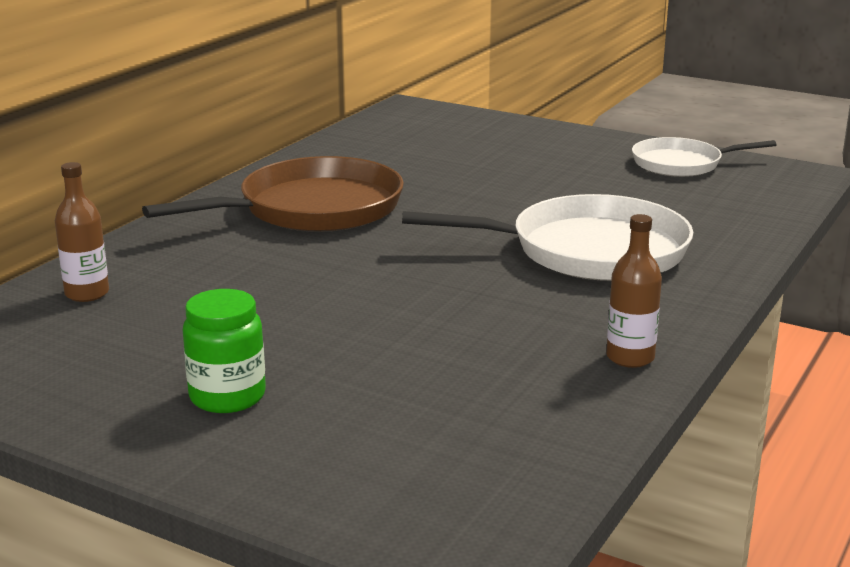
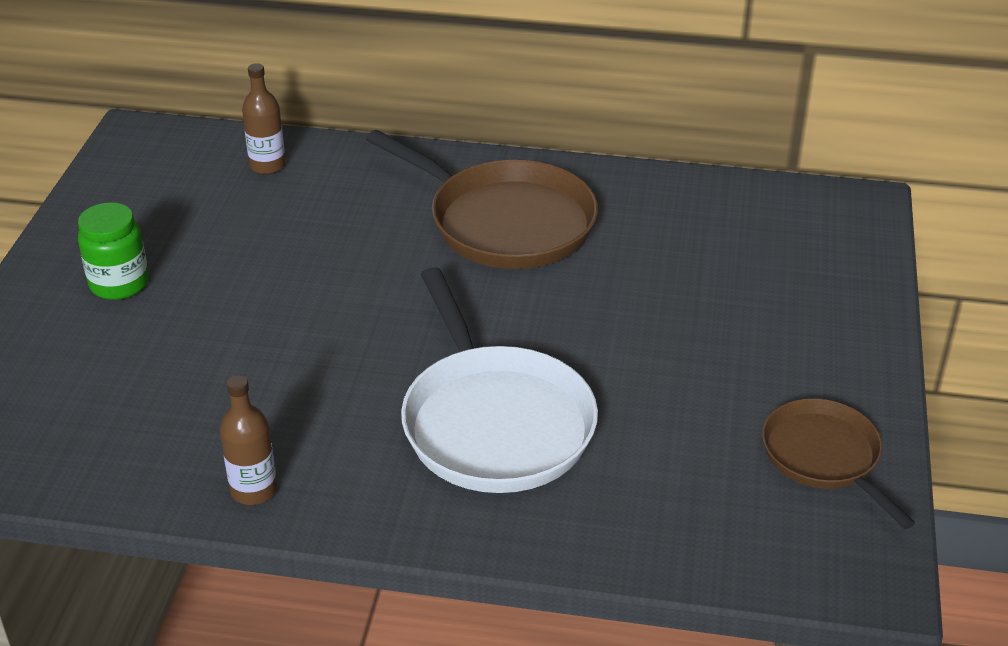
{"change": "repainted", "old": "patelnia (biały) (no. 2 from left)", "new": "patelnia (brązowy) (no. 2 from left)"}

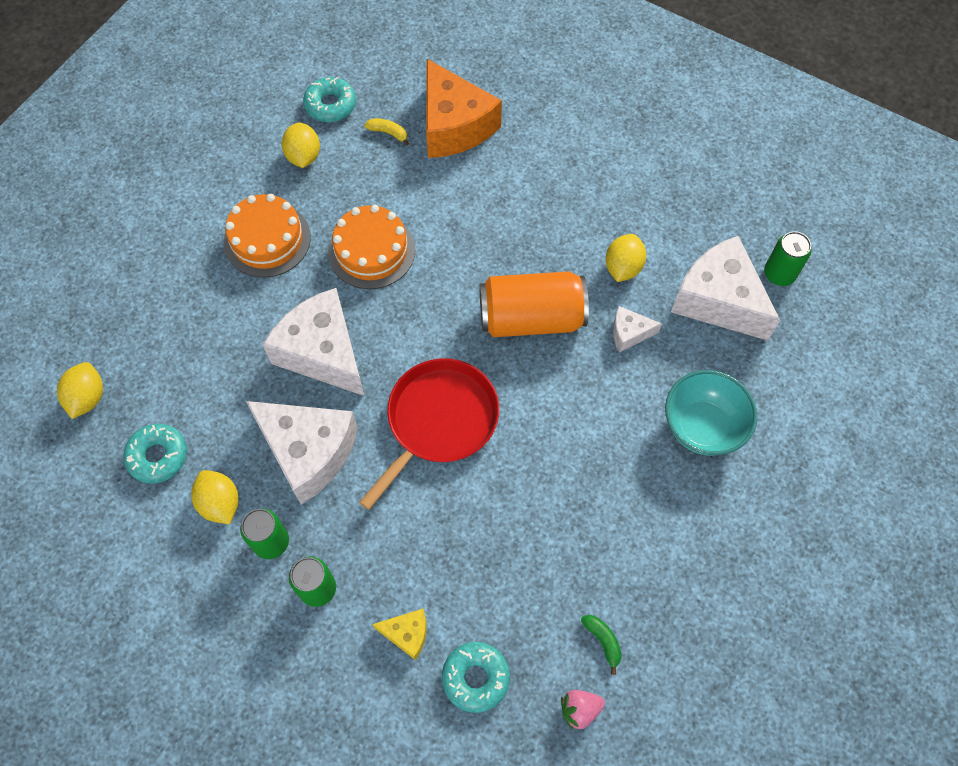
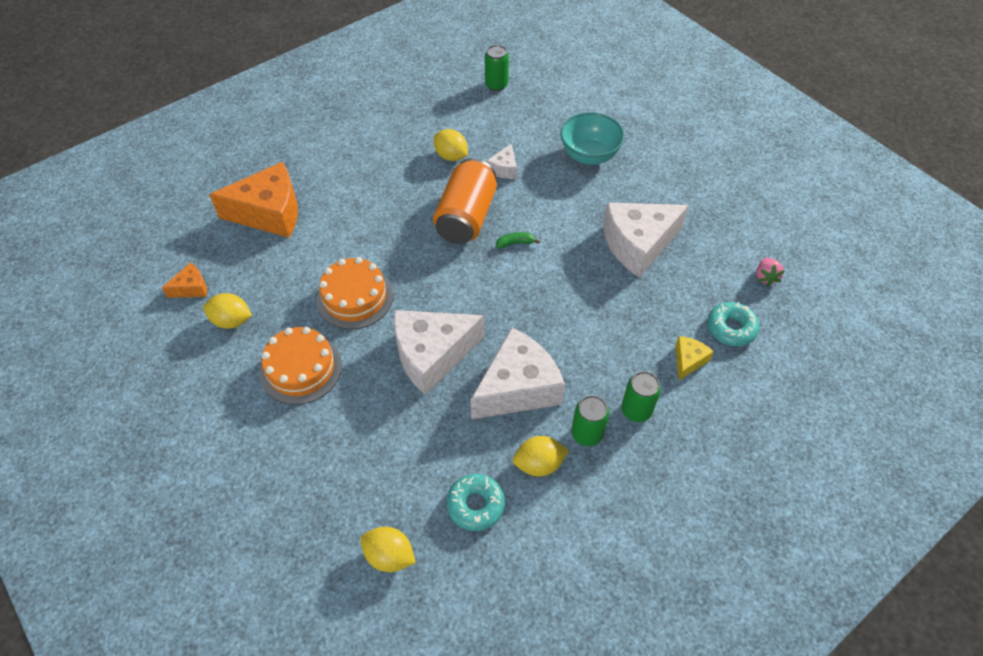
{"change": "swapped", "old": "donut (turkusowy) (no. 2 from left)", "new": "ser (pomarańczowy) (no. 1 from left)"}
{"change": "gone", "old": "banan (żółty)"}
{"change": "shifted", "old": "ser (biały) (no. 4 from left)"}
{"change": "gone", "old": "patelnia (czerwony)"}
{"change": "shifted", "old": "banan (zielony)"}

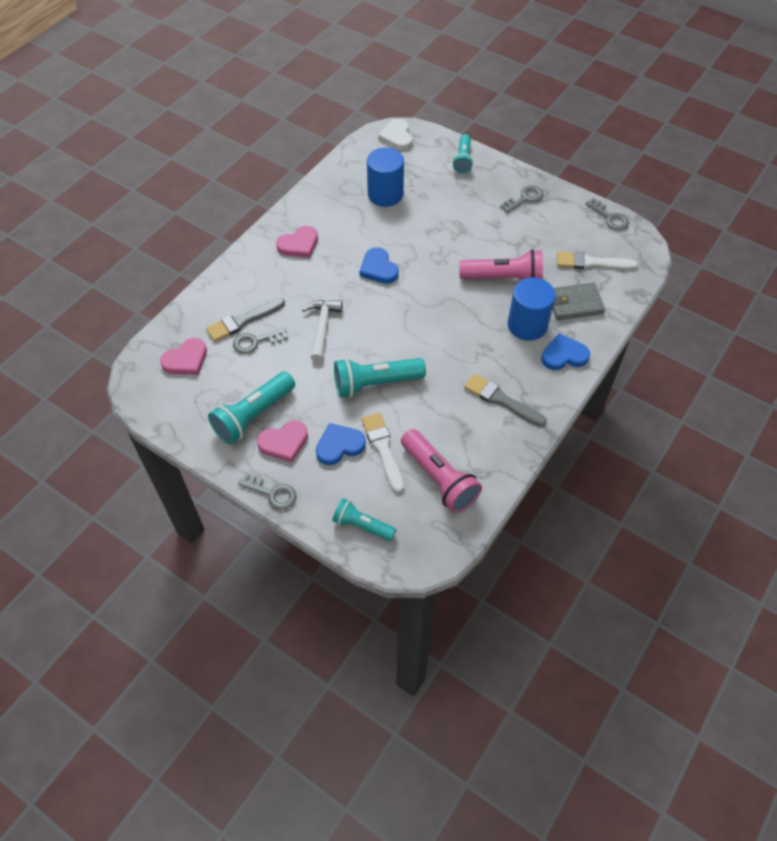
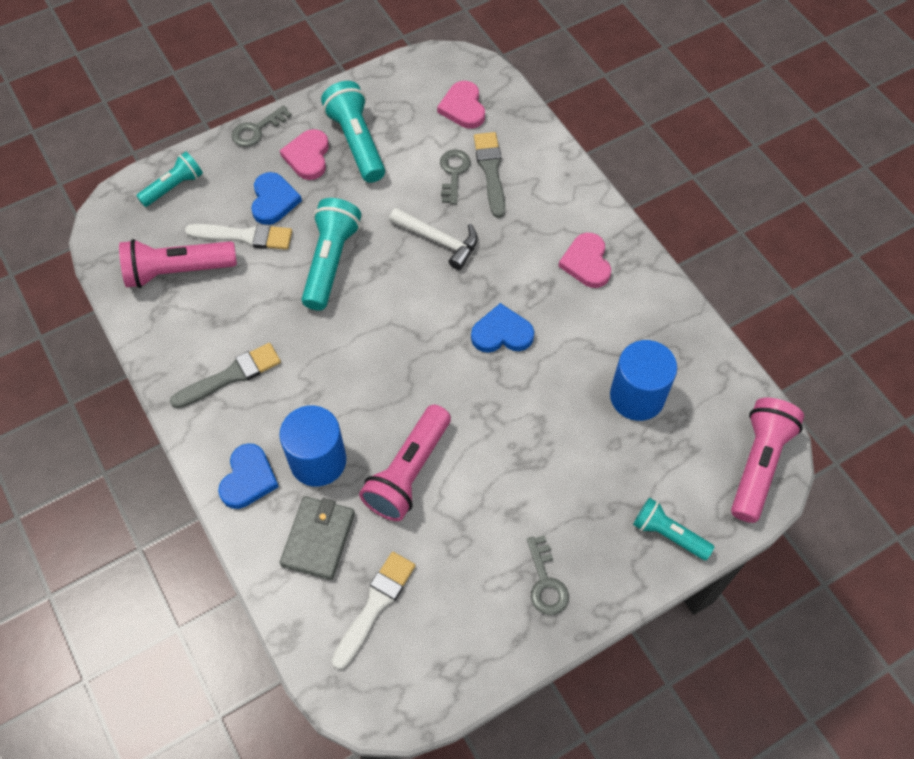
{"change": "swapped", "old": "serce (biały)", "new": "latarka (różowy) (no. 3 from left)"}
{"change": "gone", "old": "klucz (szary) (no. 4 from left)"}

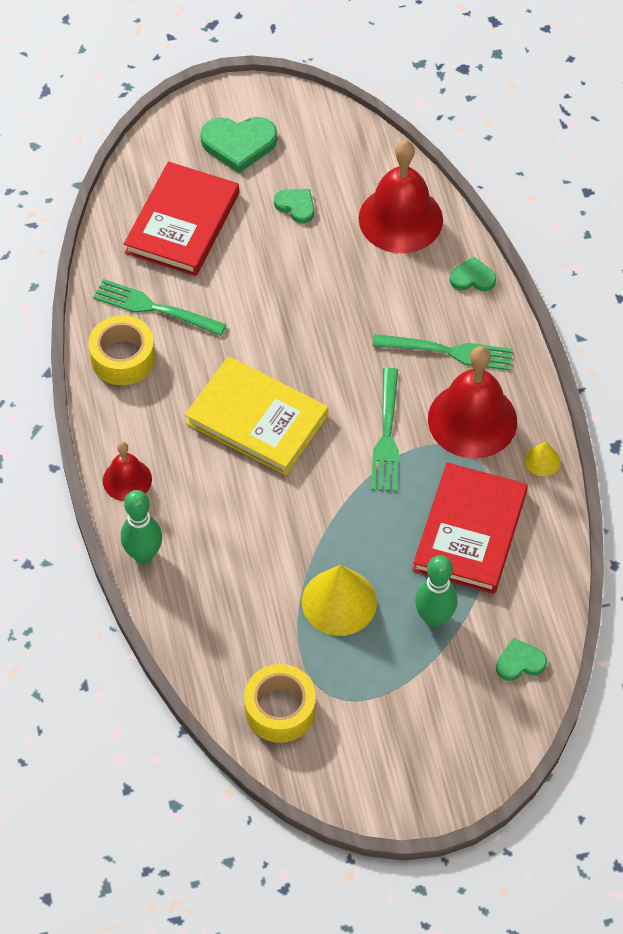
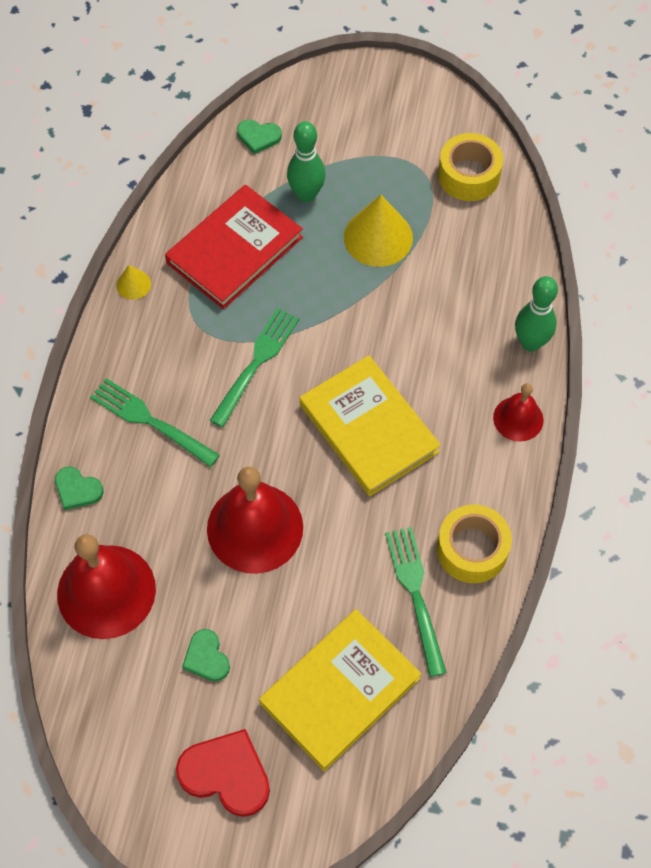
{"change": "repainted", "old": "serce (zielony) (no. 1 from left)", "new": "serce (czerwony)"}
{"change": "repainted", "old": "książka (czerwony) (no. 1 from left)", "new": "książka (żółty) (no. 1 from left)"}
{"change": "rotated", "old": "widelec (zielony) (no. 1 from left in the first image)", "degrees": -150}
{"change": "shifted", "old": "dzwonek (czerwony) (no. 3 from left in the first image)", "new": "dzwonek (czerwony) (no. 2 from left)"}

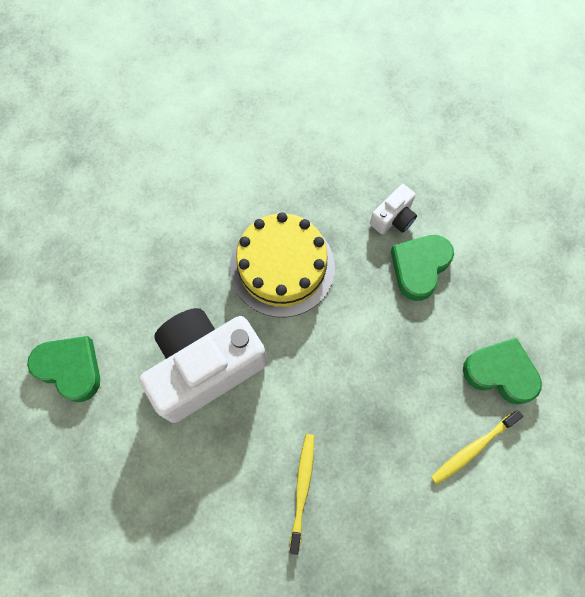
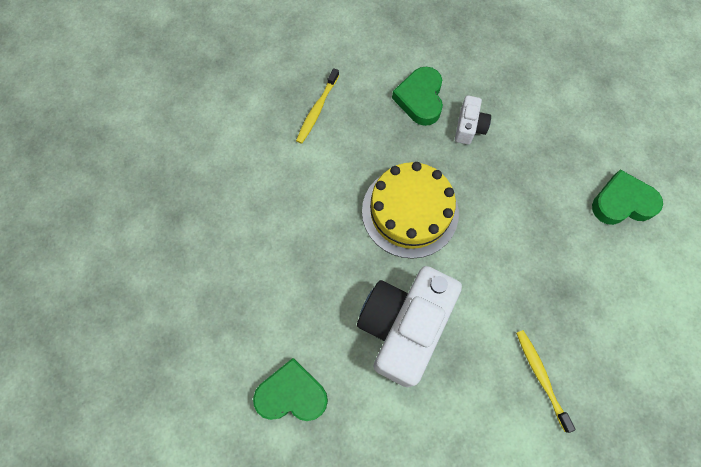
{"change": "shifted", "old": "serce (zielony) (no. 2 from left)"}
{"change": "shifted", "old": "szczoteczka do zębów (żółty) (no. 2 from left in the first image)", "new": "szczoteczka do zębów (żółty) (no. 1 from left)"}

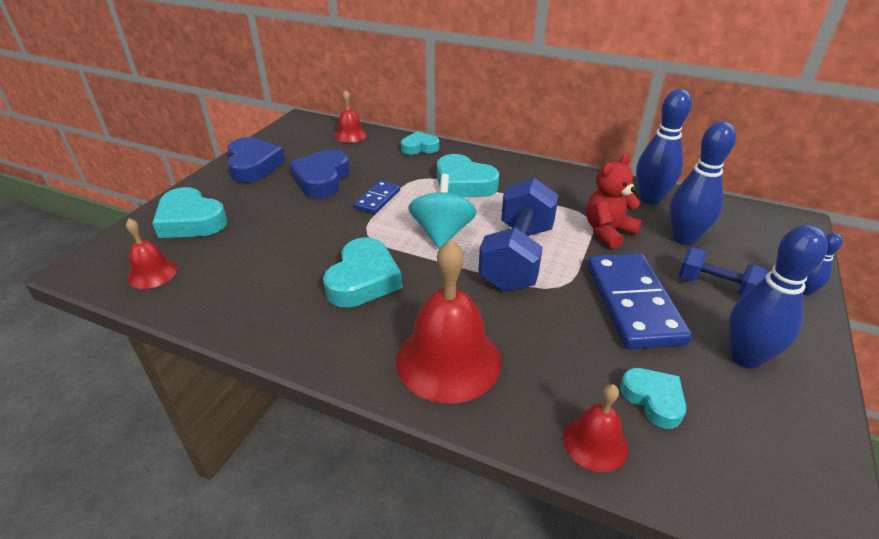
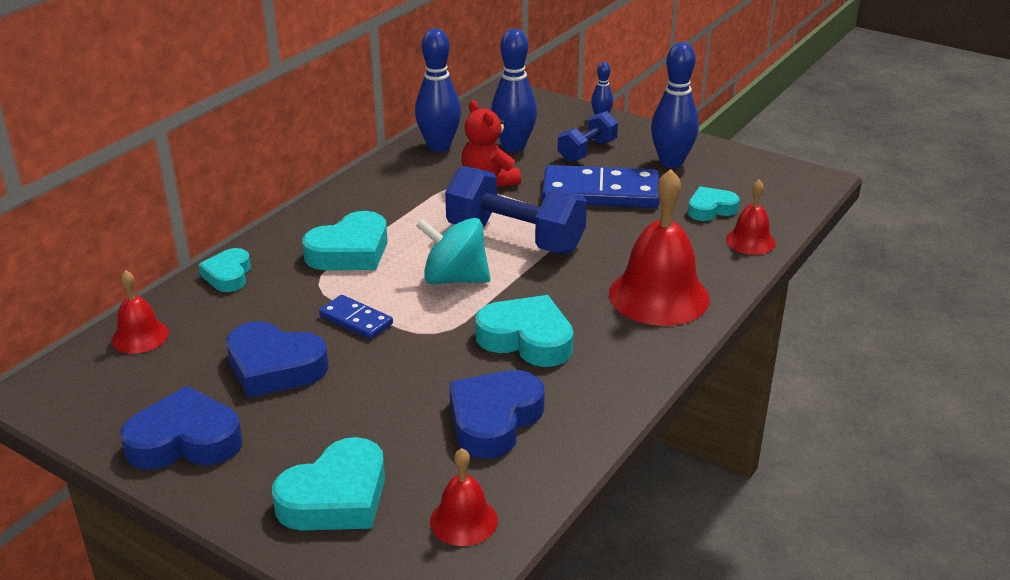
{"change": "new", "new": "serce (niebieski) (no. 3 from left)"}

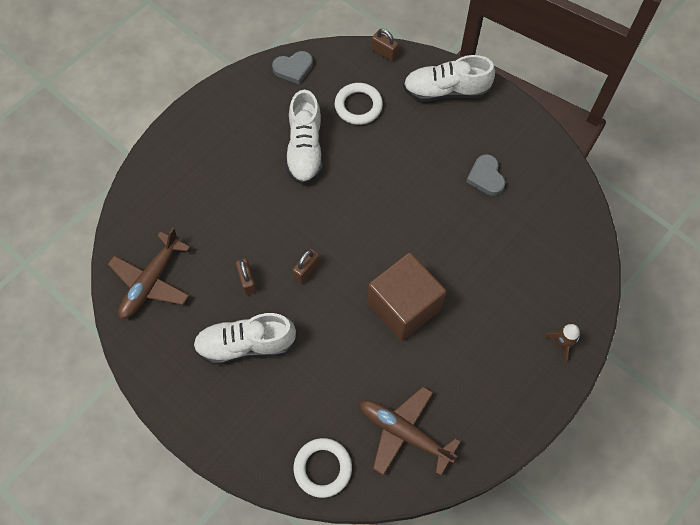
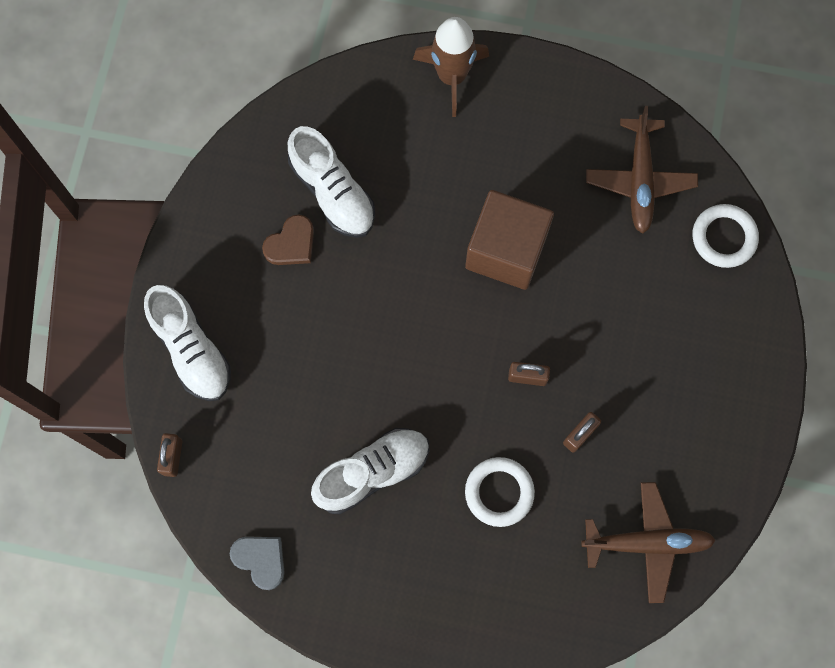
{"change": "shifted", "old": "pierścień (biały) (no. 2 from left in the first image)", "new": "pierścień (biały) (no. 1 from left)"}
{"change": "repainted", "old": "serce (szary) (no. 2 from left)", "new": "serce (brązowy)"}
{"change": "shifted", "old": "but (biały) (no. 1 from left in the first image)", "new": "but (biały) (no. 2 from left)"}
{"change": "scaled", "old": "rakieta (brązowy)", "factor": 1.92}

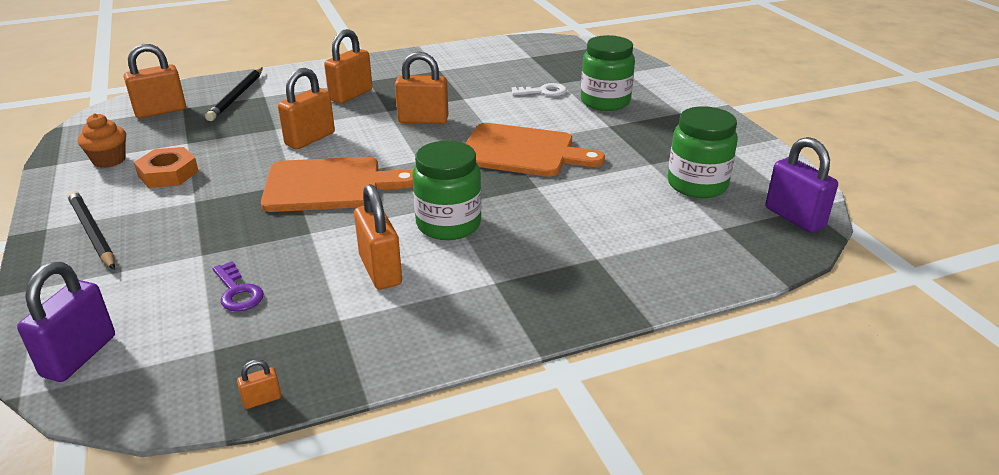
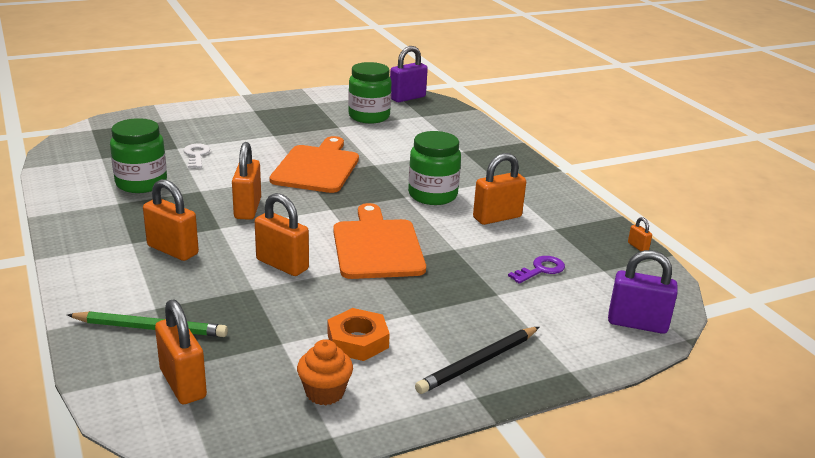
{"change": "shifted", "old": "słoik (zielony) (no. 2 from left in the first image)", "new": "słoik (zielony) (no. 1 from left)"}
{"change": "repainted", "old": "ołówek (czarny) (no. 2 from left)", "new": "ołówek (zielony)"}

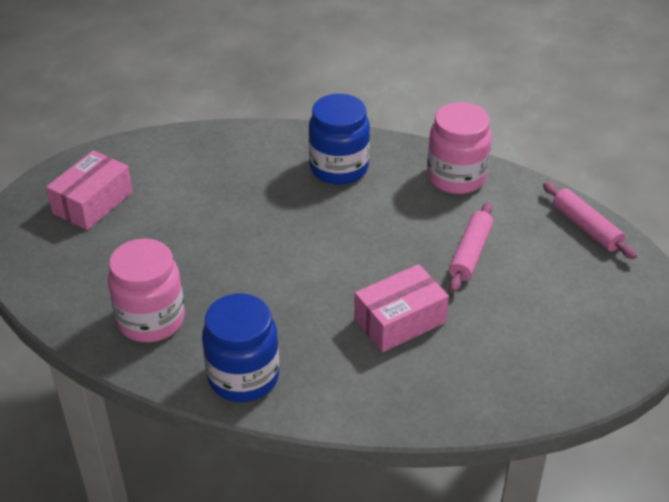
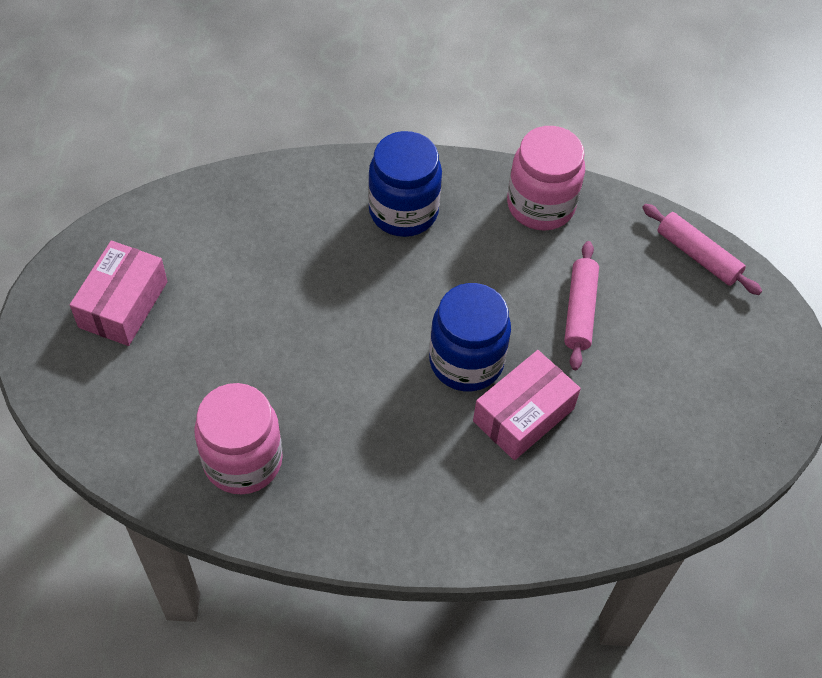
{"change": "shifted", "old": "słoik (niebieski) (no. 1 from left in the first image)", "new": "słoik (niebieski) (no. 2 from left)"}

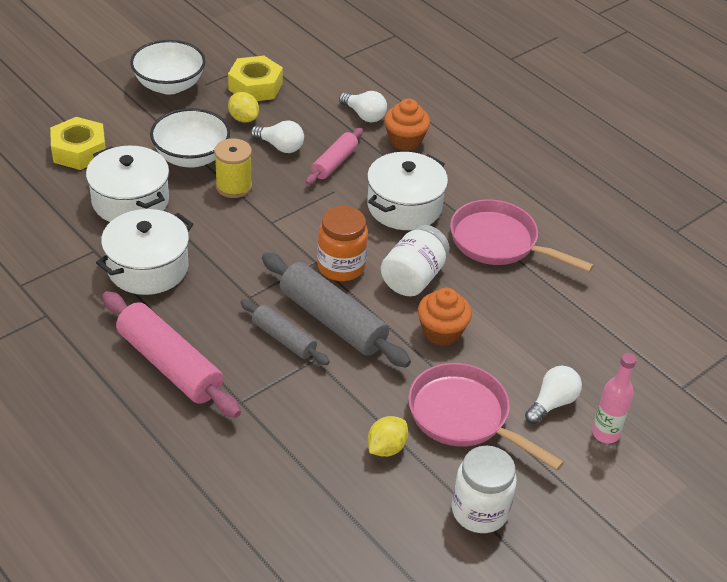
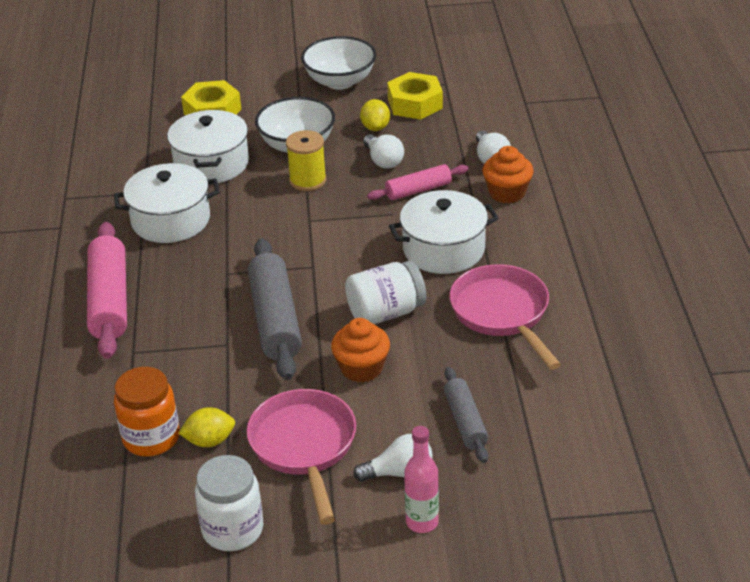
{"change": "shifted", "old": "słoik (pomarańczowy)"}
{"change": "shifted", "old": "wałek do ciasta (szary) (no. 1 from left in the first image)", "new": "wałek do ciasta (szary) (no. 2 from left)"}

